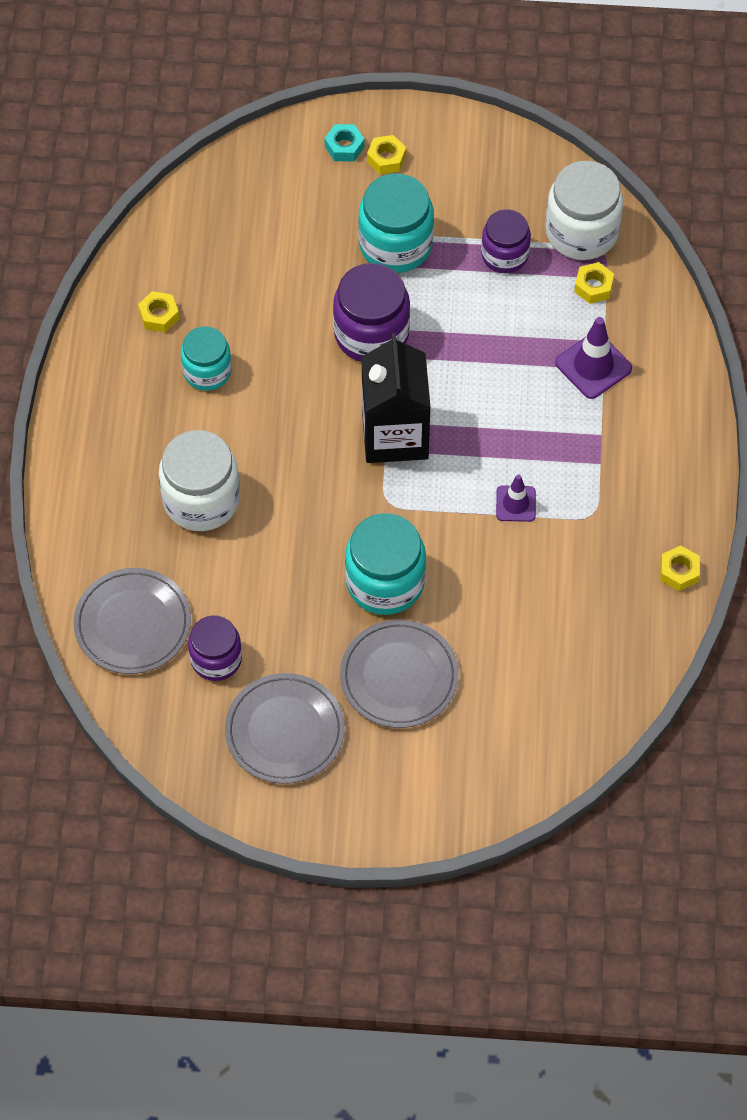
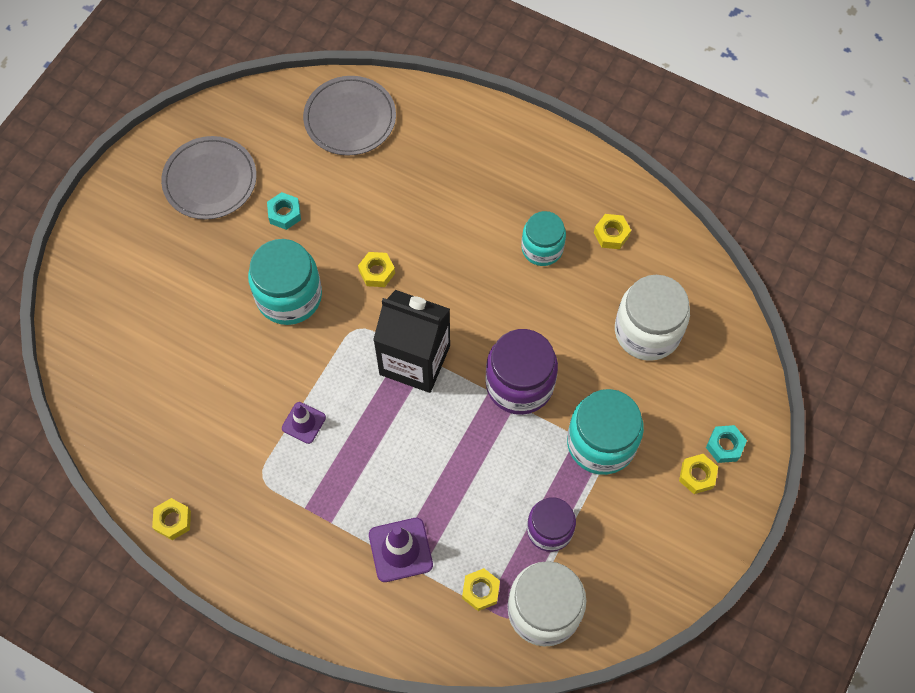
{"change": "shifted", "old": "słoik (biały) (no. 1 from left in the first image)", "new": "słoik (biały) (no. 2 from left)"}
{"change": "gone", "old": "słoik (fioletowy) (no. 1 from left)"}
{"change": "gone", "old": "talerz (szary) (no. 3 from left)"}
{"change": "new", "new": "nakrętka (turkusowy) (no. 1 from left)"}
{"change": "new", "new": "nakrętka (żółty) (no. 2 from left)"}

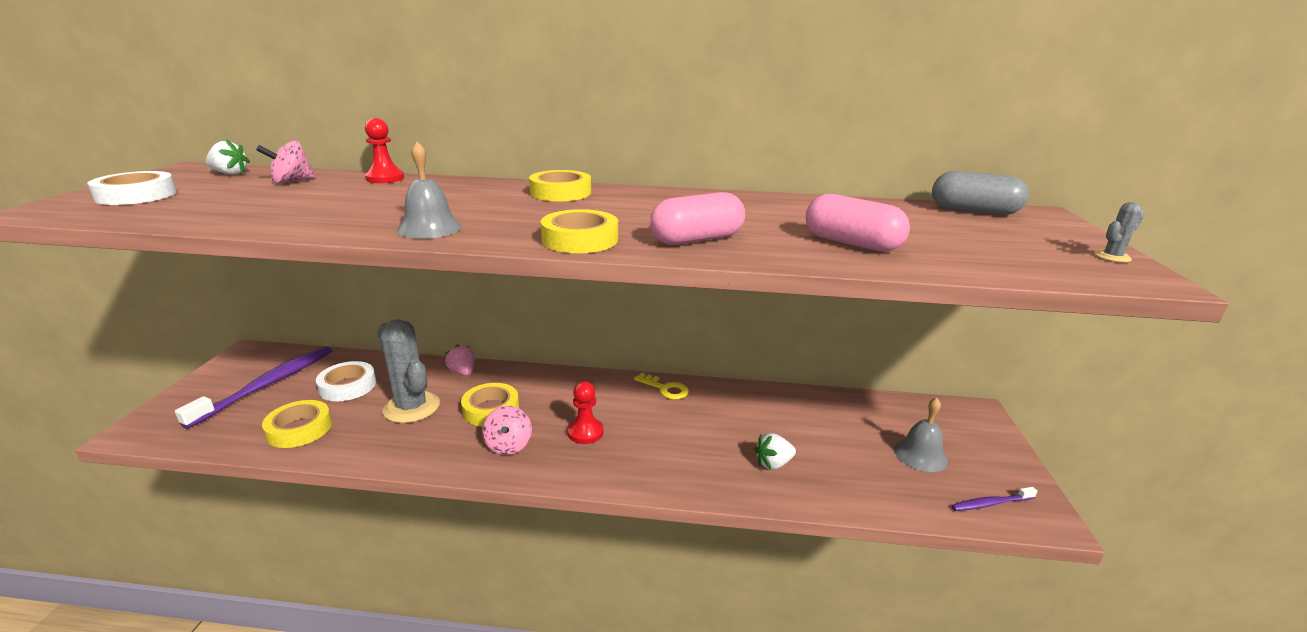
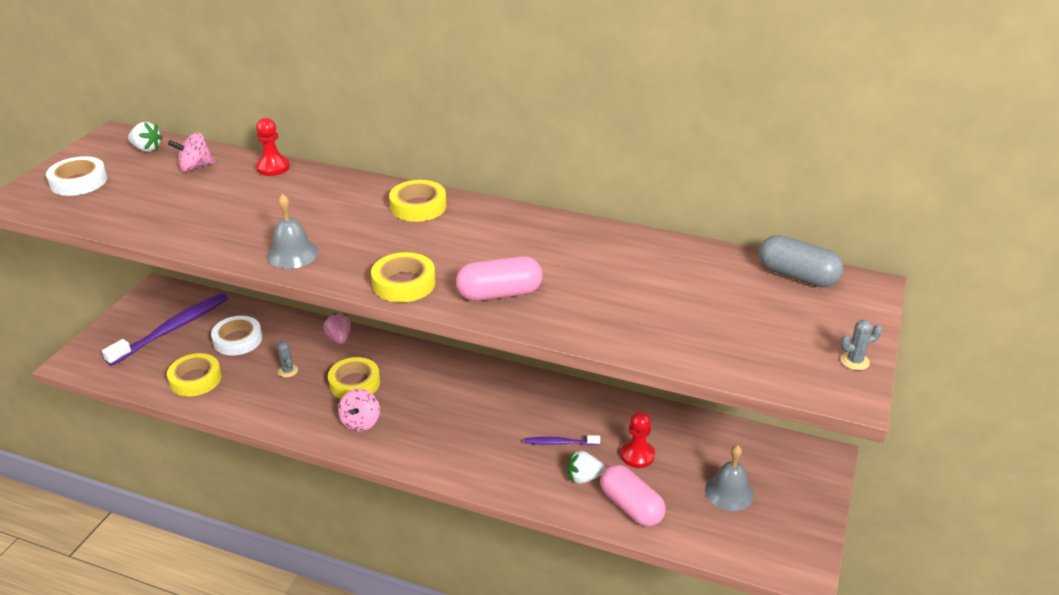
{"change": "shifted", "old": "kapsułka (różowy) (no. 2 from left)"}
{"change": "scaled", "old": "kaktus (szary) (no. 1 from left)", "factor": 0.41}
{"change": "gone", "old": "klucz (żółty)"}
{"change": "shifted", "old": "pionek (czerwony) (no. 2 from left)"}
{"change": "shifted", "old": "szczoteczka do zębów (fioletowy) (no. 2 from left)"}

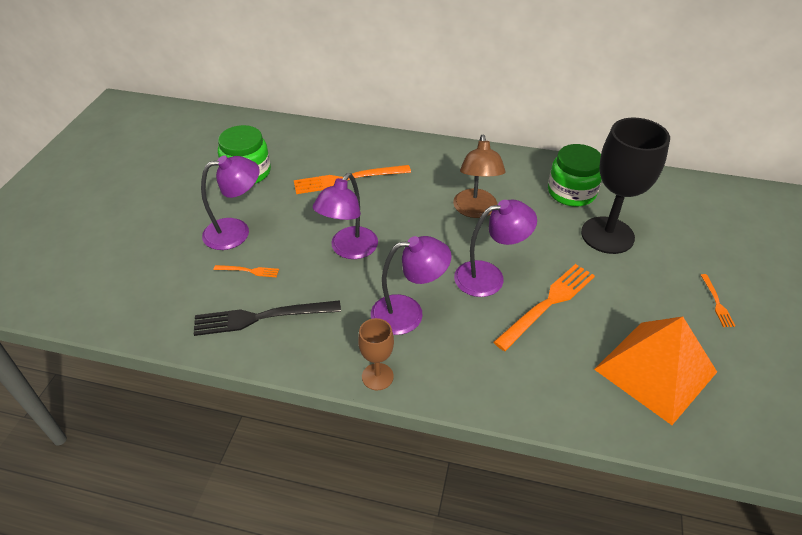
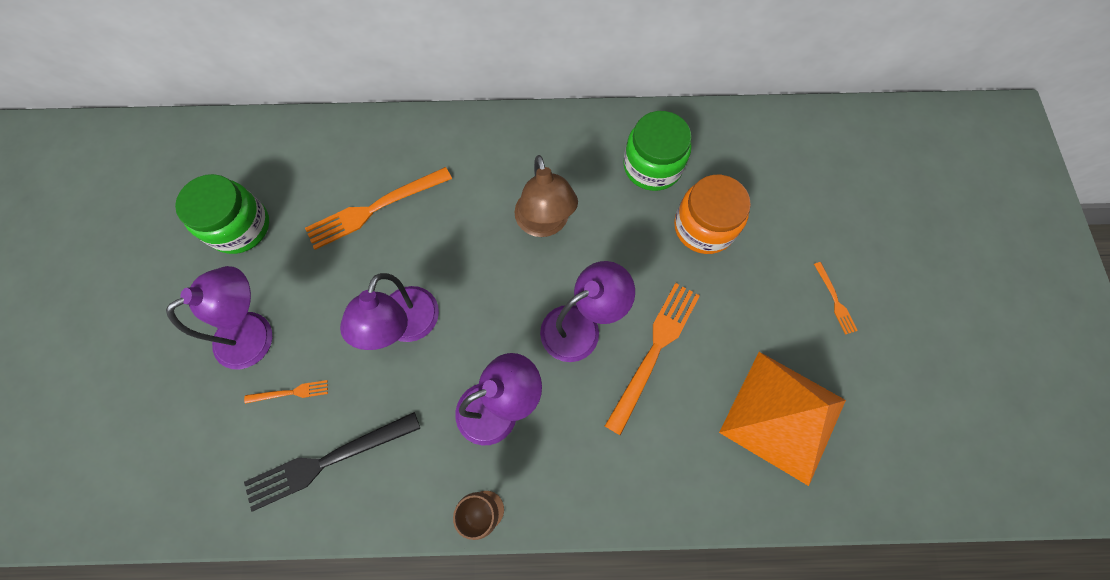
{"change": "swapped", "old": "kielich (czarny)", "new": "słoik (pomarańczowy)"}

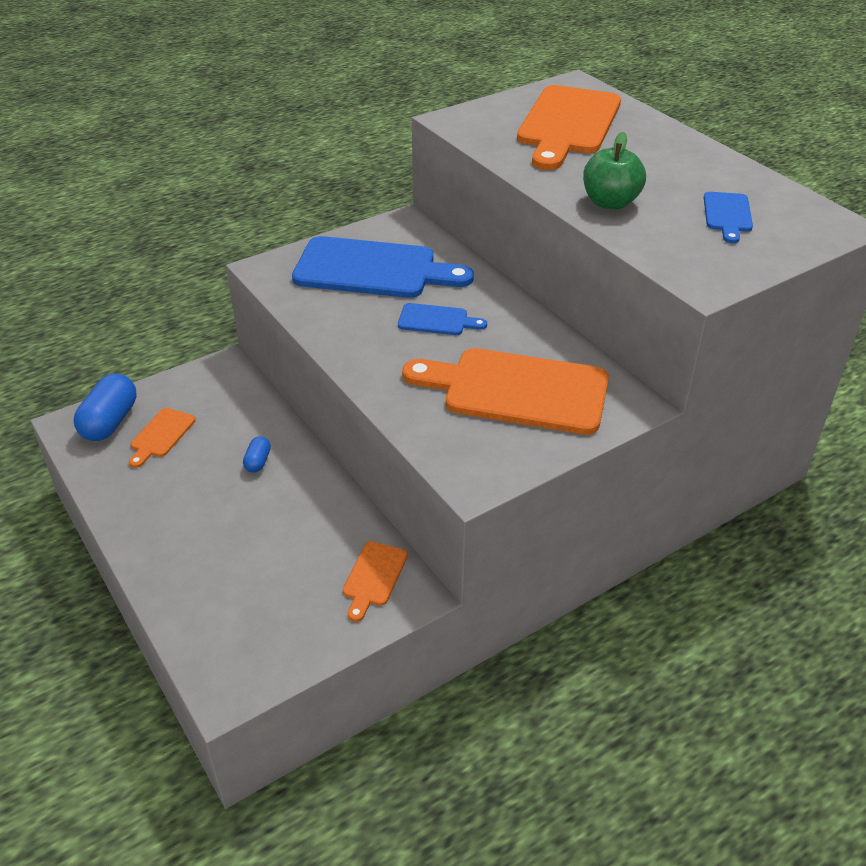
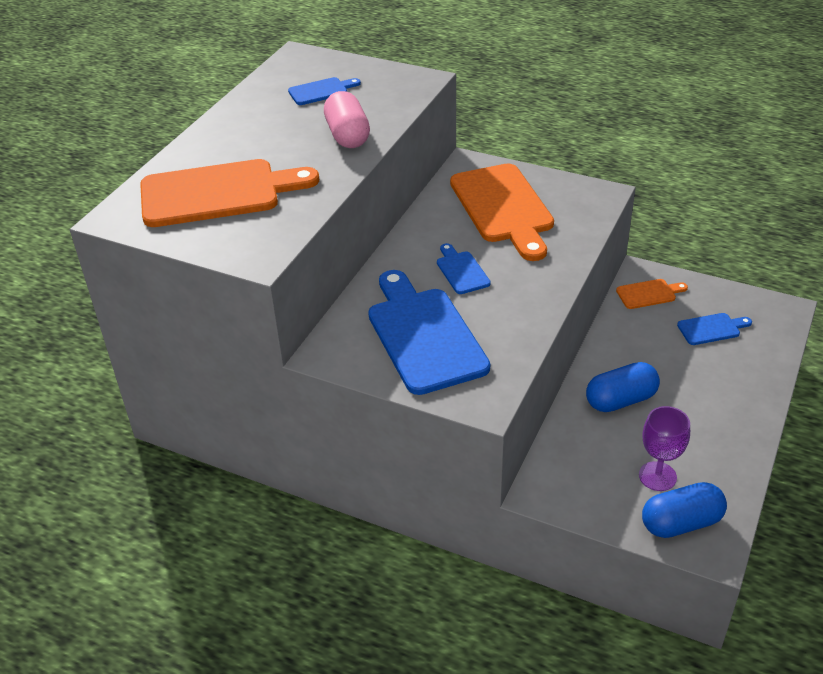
{"change": "swapped", "old": "jabłko (zielony)", "new": "kapsułka (różowy)"}
{"change": "swapped", "old": "deska do krojenia (pomarańczowy) (no. 1 from left)", "new": "kielich (fioletowy)"}
{"change": "scaled", "old": "kapsułka (niebieski) (no. 2 from left in the first image)", "factor": 1.99}
{"change": "new", "new": "deska do krojenia (niebieski) (no. 4 from left)"}

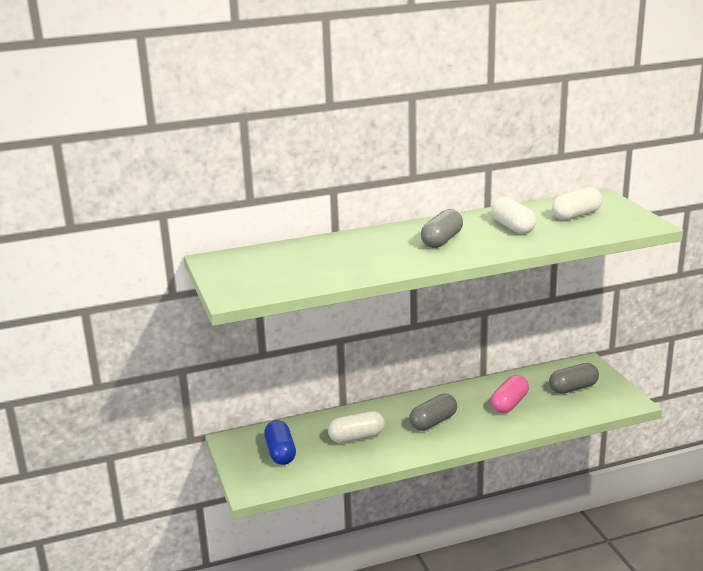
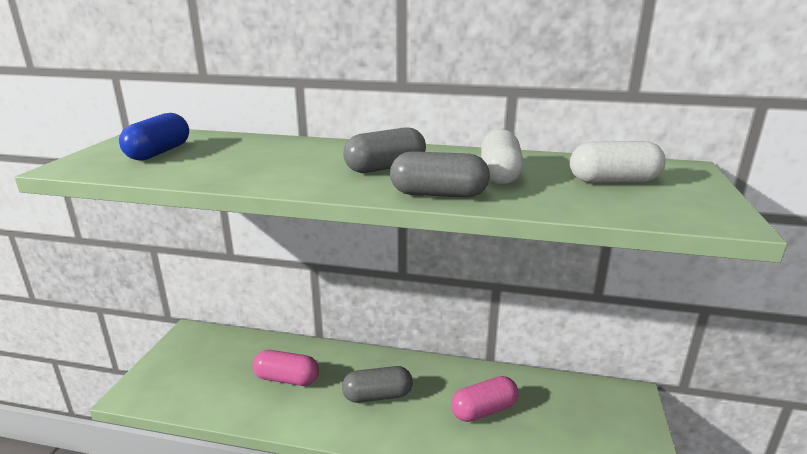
{"change": "shifted", "old": "kapsułka (szary) (no. 3 from left)"}
{"change": "repainted", "old": "kapsułka (biały) (no. 1 from left)", "new": "kapsułka (różowy) (no. 1 from left)"}
{"change": "shifted", "old": "kapsułka (niebieski)"}

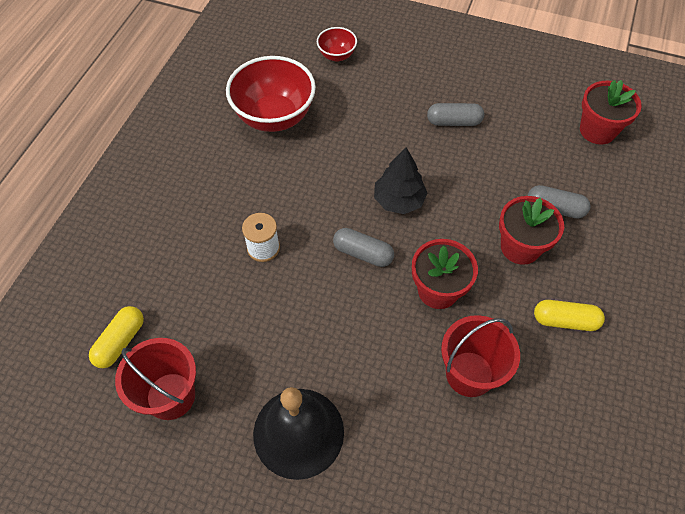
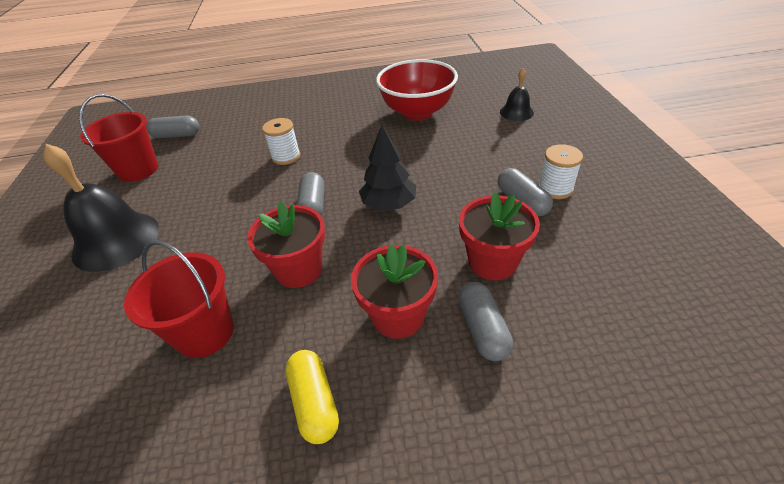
{"change": "swapped", "old": "miska (czerwony) (no. 2 from left)", "new": "dzwonek (czarny) (no. 2 from left)"}
{"change": "shifted", "old": "doniczka (czerwony) (no. 3 from left)"}
{"change": "repainted", "old": "kapsułka (żółty) (no. 1 from left)", "new": "kapsułka (szary) (no. 1 from left)"}
{"change": "new", "new": "szpulka (biały) (no. 2 from left)"}

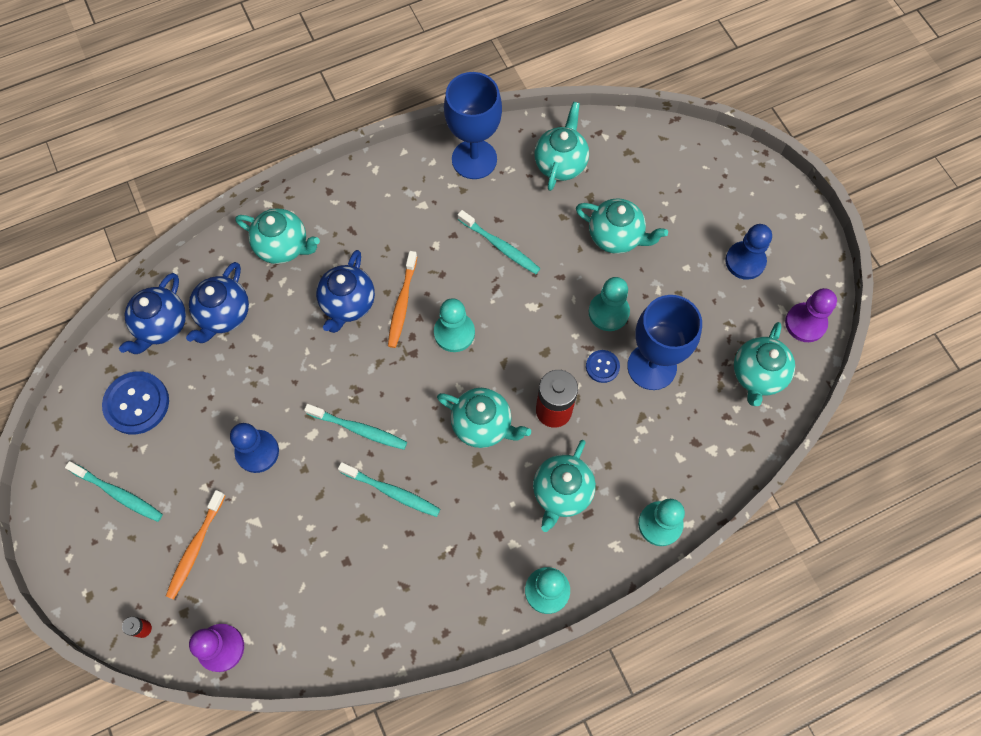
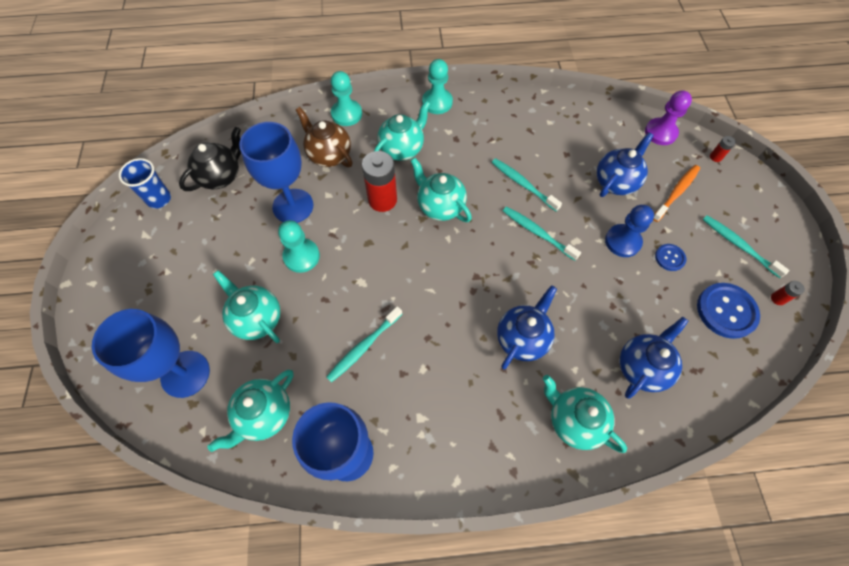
{"change": "rotated", "old": "szczoteczka do zębów (turkusowy) (no. 4 from left in the first image)", "degrees": -105}
{"change": "gone", "old": "pionek (niebieski) (no. 2 from left)"}
{"change": "gone", "old": "szczoteczka do zębów (pomarańczowy) (no. 2 from left)"}
{"change": "shifted", "old": "imbryk (niebieski) (no. 1 from left in the first image)", "new": "imbryk (niebieski) (no. 2 from left)"}
{"change": "swapped", "old": "pionek (fioletowy) (no. 2 from left)", "new": "szklanka (niebieski)"}
{"change": "gone", "old": "pionek (turkusowy) (no. 1 from left)"}
{"change": "repainted", "old": "imbryk (turkusowy) (no. 6 from left)", "new": "imbryk (czarny)"}
{"change": "shifted", "old": "guzik (niebieski) (no. 2 from left in the first image)", "new": "guzik (niebieski) (no. 1 from left)"}
{"change": "new", "new": "imbryk (brązowy)"}
{"change": "new", "new": "bateria (czerwony) (no. 3 from left)"}
{"change": "new", "new": "kielich (niebieski) (no. 1 from left)"}

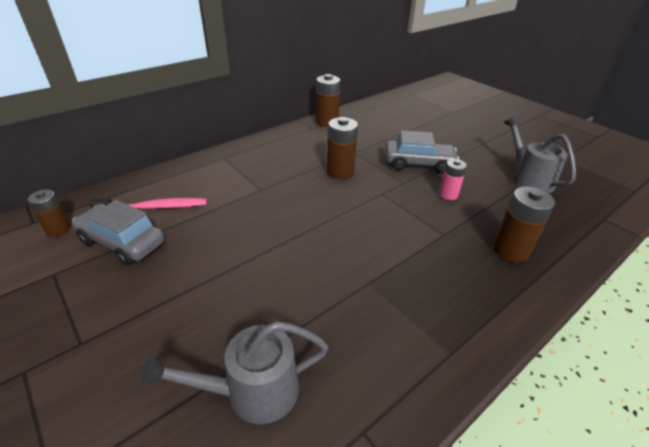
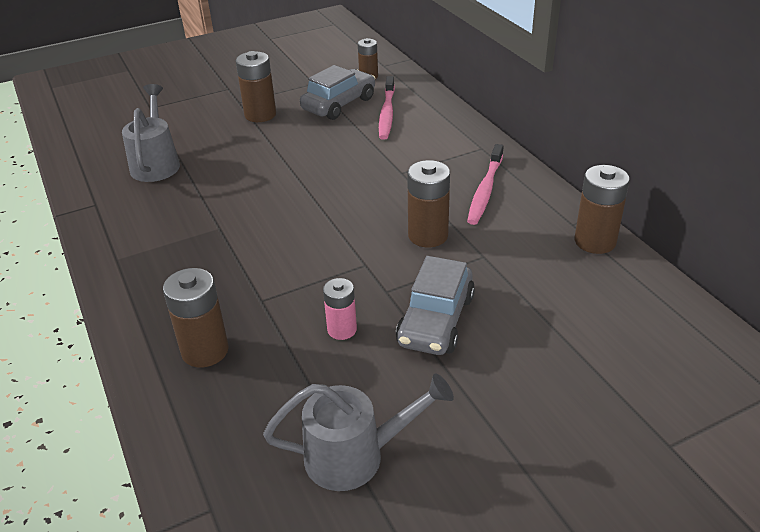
{"change": "new", "new": "bateria (brązowy) (no. 2 from left)"}
{"change": "new", "new": "szczoteczka do zębów (różowy) (no. 2 from left)"}

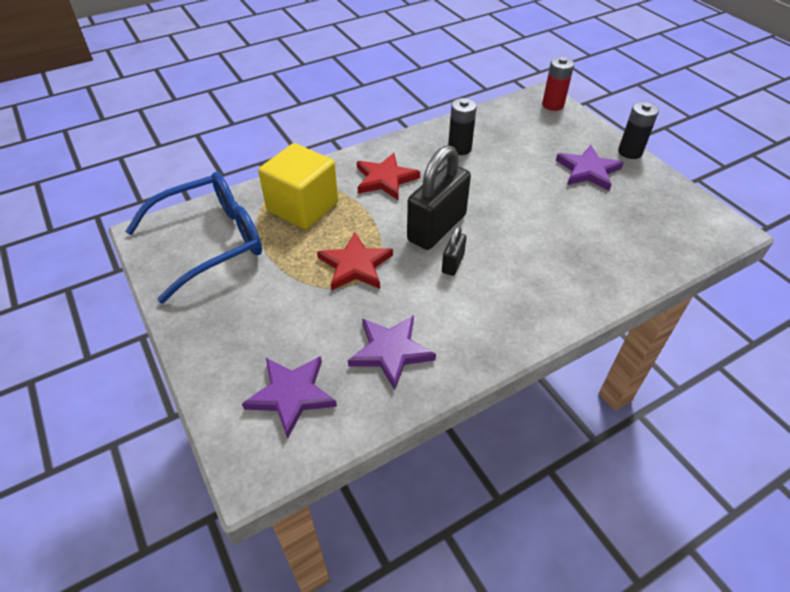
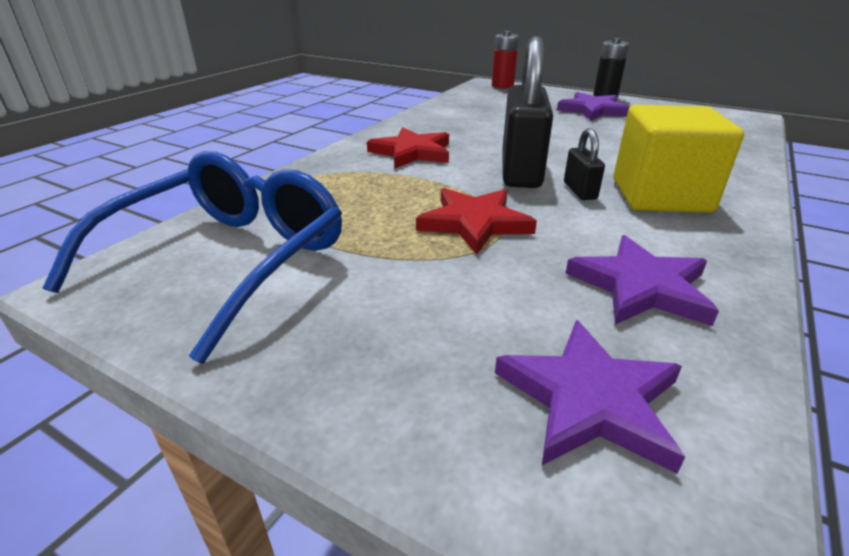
{"change": "gone", "old": "bateria (czarny) (no. 1 from left)"}
{"change": "shifted", "old": "sześcian (żółty)"}

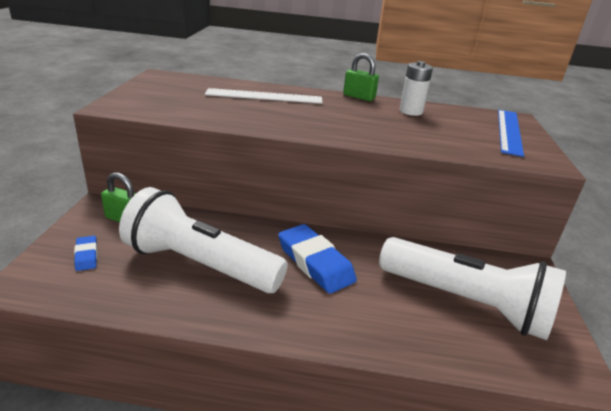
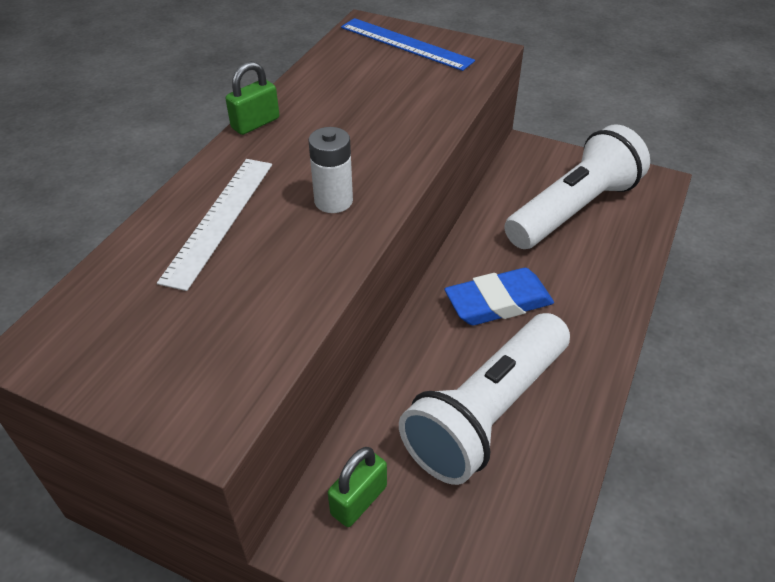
{"change": "shifted", "old": "bateria (biały)"}
{"change": "gone", "old": "gumka do mazania (niebieski) (no. 1 from left)"}

